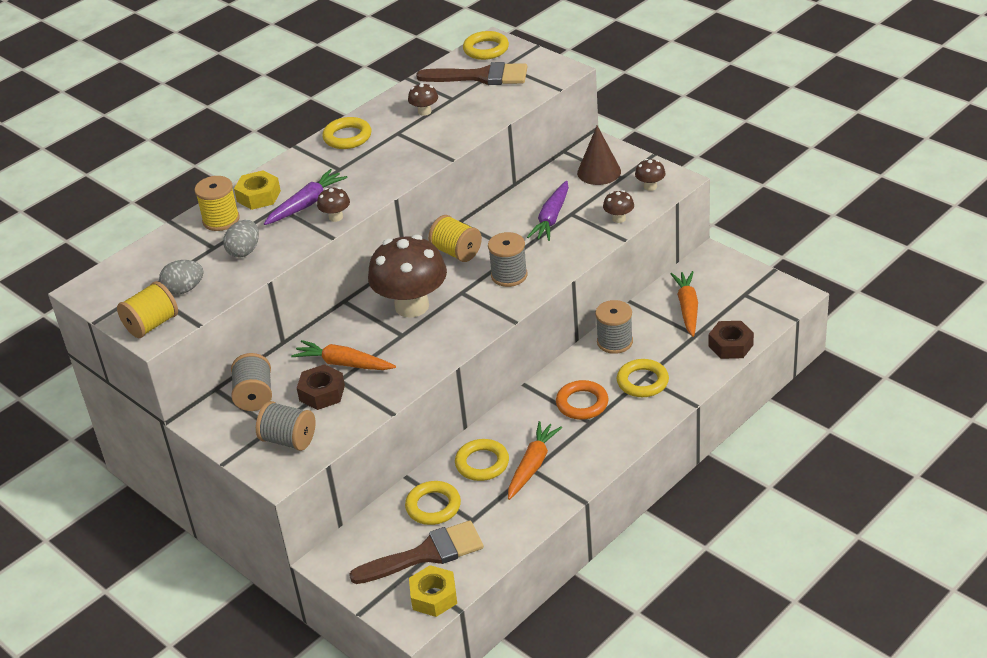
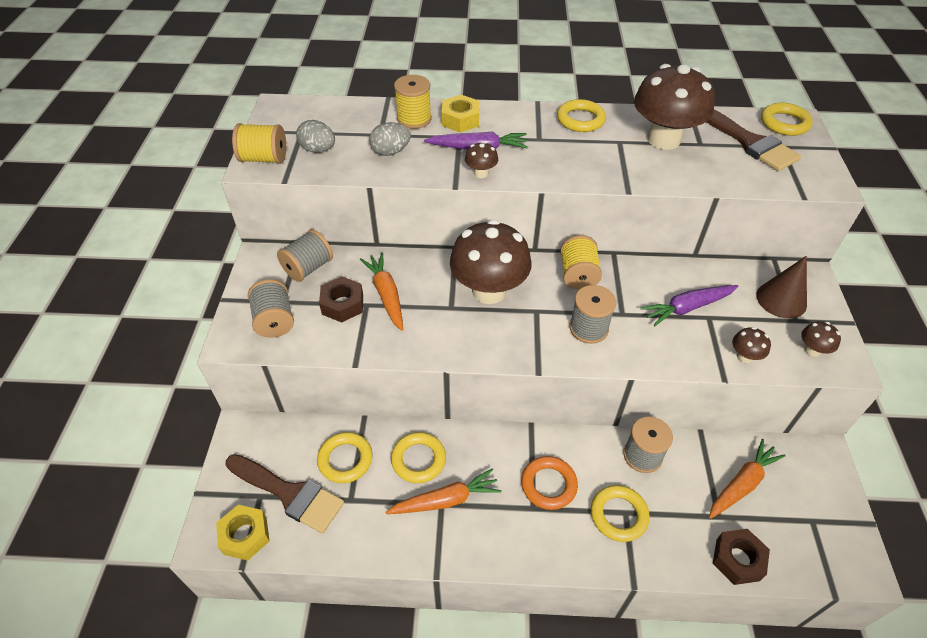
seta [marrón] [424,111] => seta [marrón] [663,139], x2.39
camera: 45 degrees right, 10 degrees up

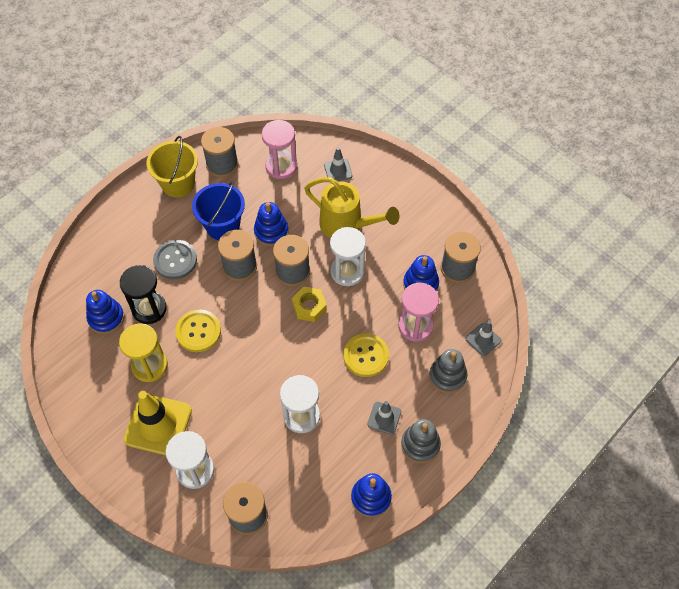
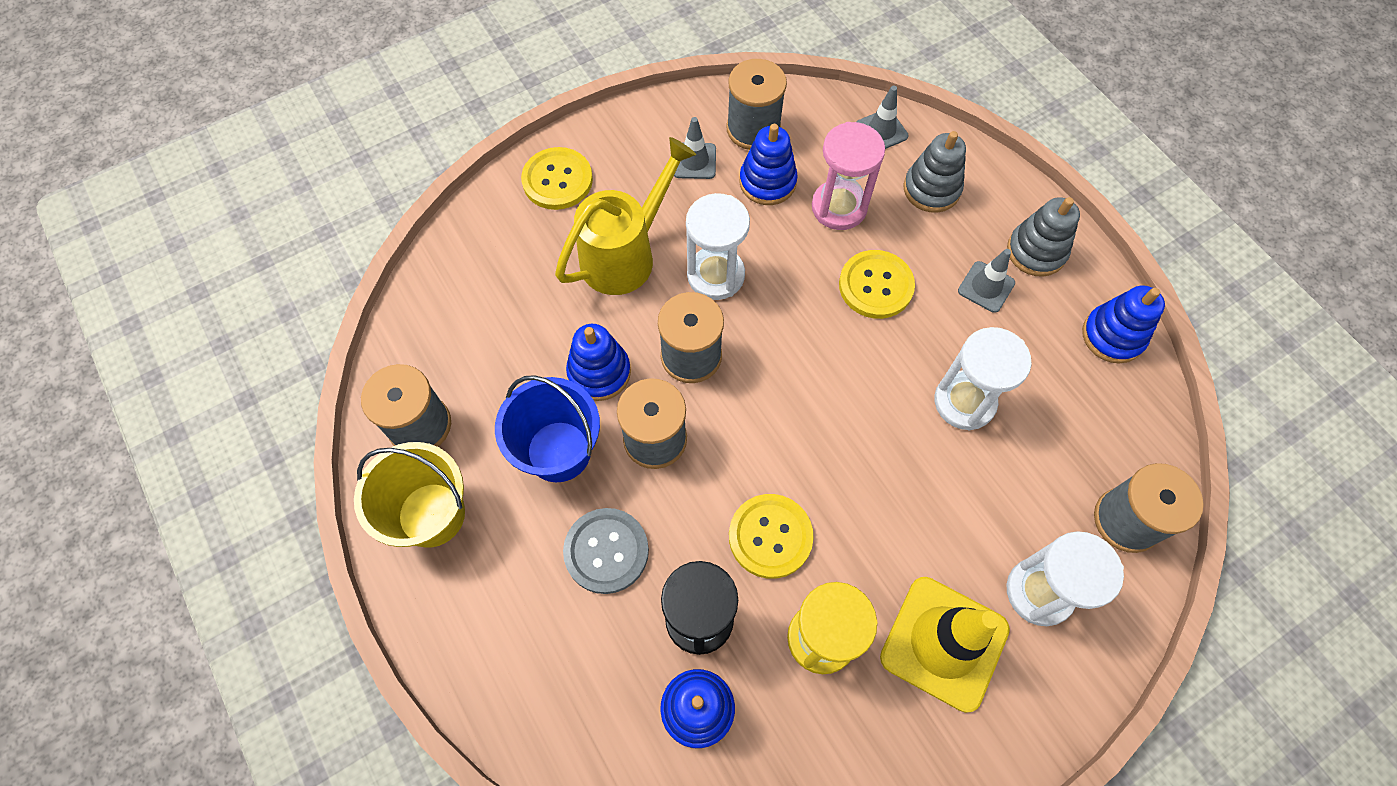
reloj de arena [rosa] [281,166] => nothing
cono de tráfico [gris] [338,170] => cono de tráfico [gris] [694,161], move
tuerca [amarillo] [309,307] => nothing
nothing => botón [amarillo] [557,180]
camera: 75 degrees left, 5 degrees up

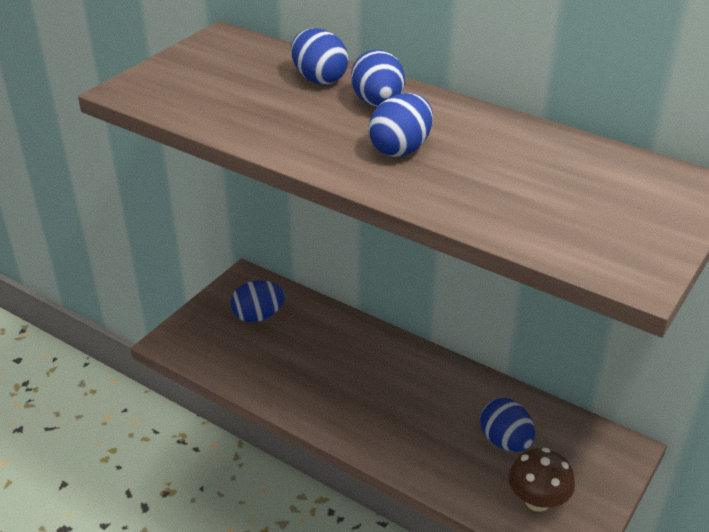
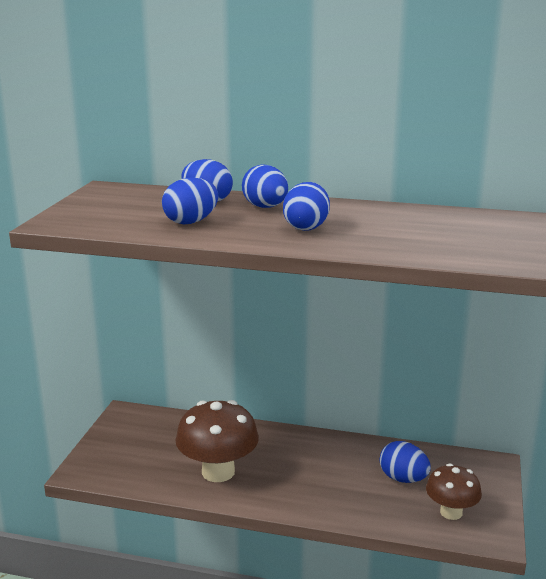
huevo [azul] [258,316] => huevo [azul] [191,222], move
nothing => seta [marrón] [218,472]
camera: 20 degrees left, 15 degrees down

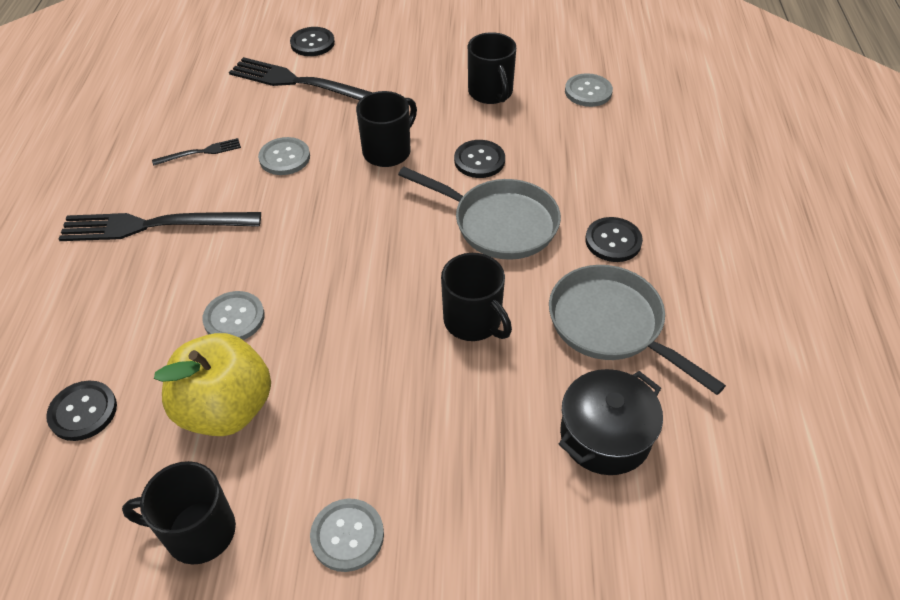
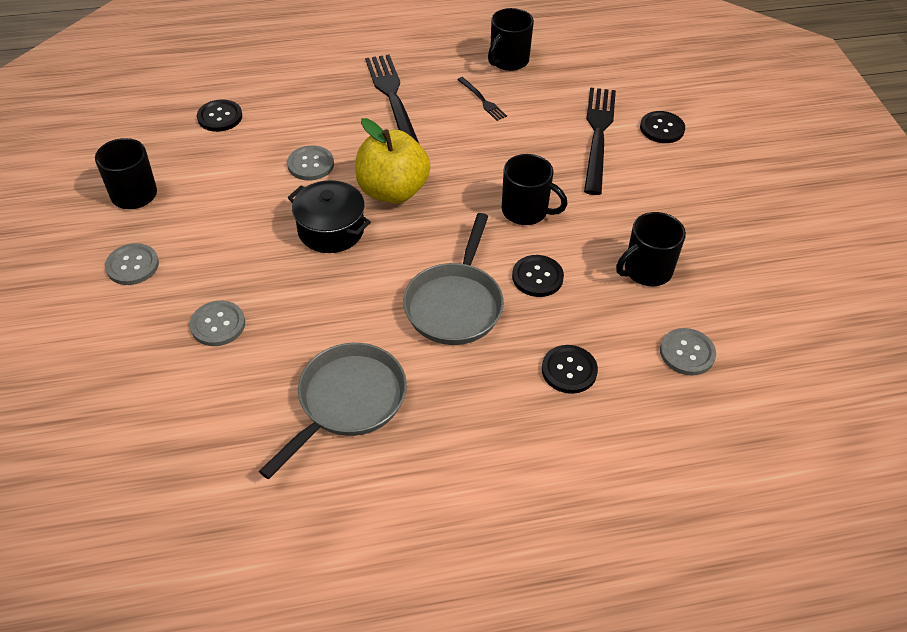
botón [gris] [284,158] => botón [gris] [218,324], move
botón [negro] [613,241] => botón [negro] [569,370], move
taza [negro] [473,321] => taza [negro] [508,61], move
manzana [amarillo] [226,409] => manzana [amarillo] [392,191], move
olla [negro] [605,436] => olla [negro] [331,230], move
camera: 75 degrees right, 0 degrees up

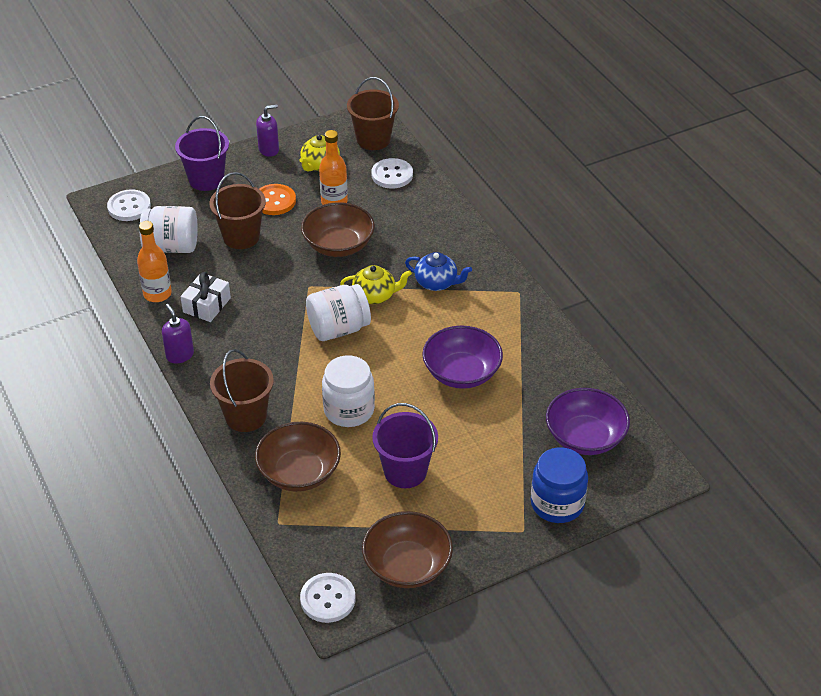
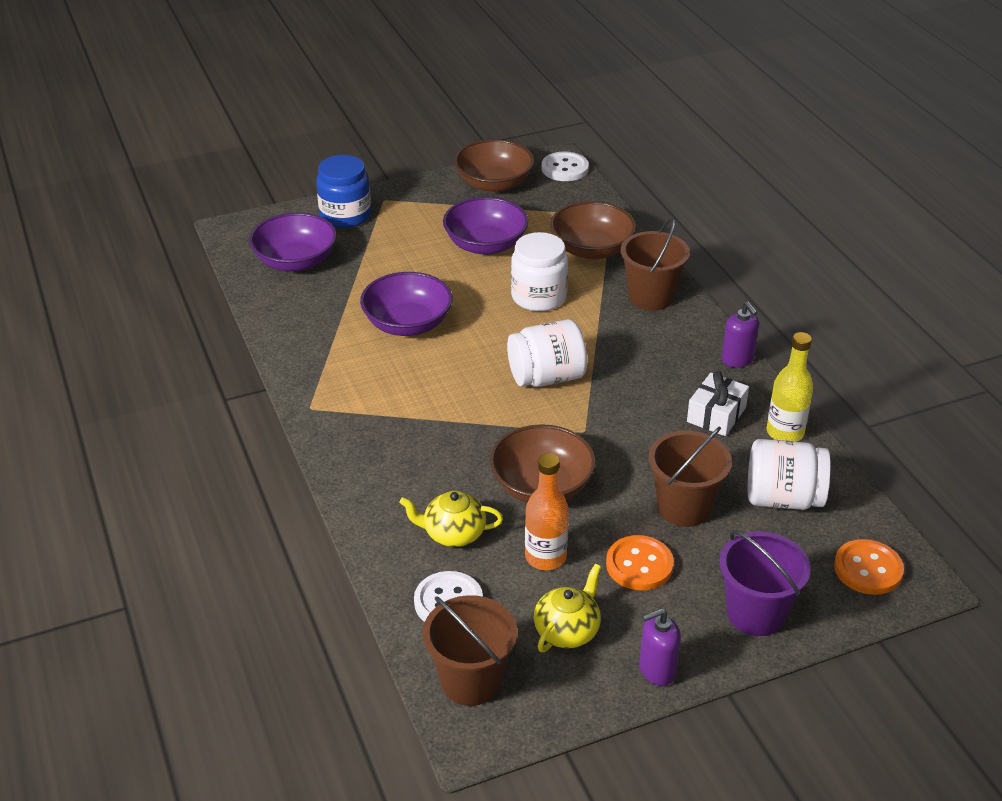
botón [blanco] [129,207] => botón [naranja] [868,569]
botella [naranja] [157,294] => botella [amarillo] [785,432]
tetera [azul] [437,283] => nothing
tetera [amarillo] [375,296] => tetera [amarillo] [453,534], move
balde [morado] [405,471] => cuenco [morado] [485,245]
camera: 175 degrees left, 5 degrees down

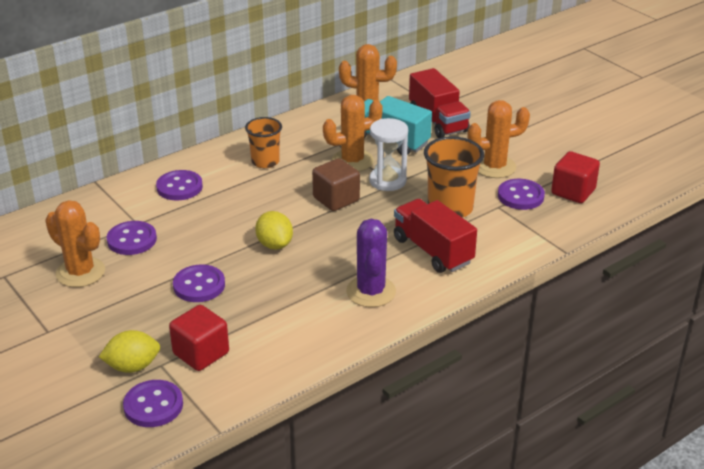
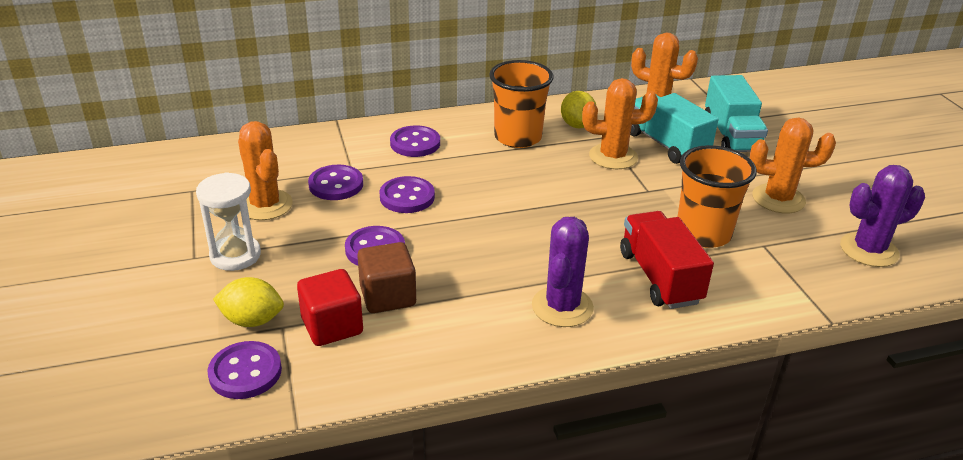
camión [rojo] [438,121] => camión [turquesa] [730,136]
vaso [naranja] [265,162] => vaso [naranja] [518,137], x1.51
reloj de arena [blanco] [387,181] => reloj de arena [blanco] [235,255], move
cubo [rojo] [573,192] => cactus [morado] [868,250]
cubo [marrón] [336,199] => cubo [marrón] [388,296], move
botón [morado] [520,196] => botón [morado] [407,197], move
limón [amarillo] [274,244] => limón [amarillo] [577,125], move
camera: 20 degrees right, 0 degrees up

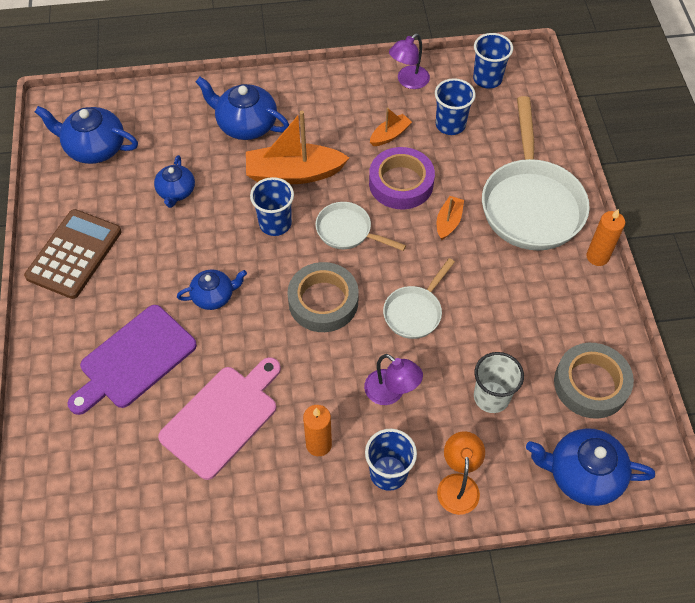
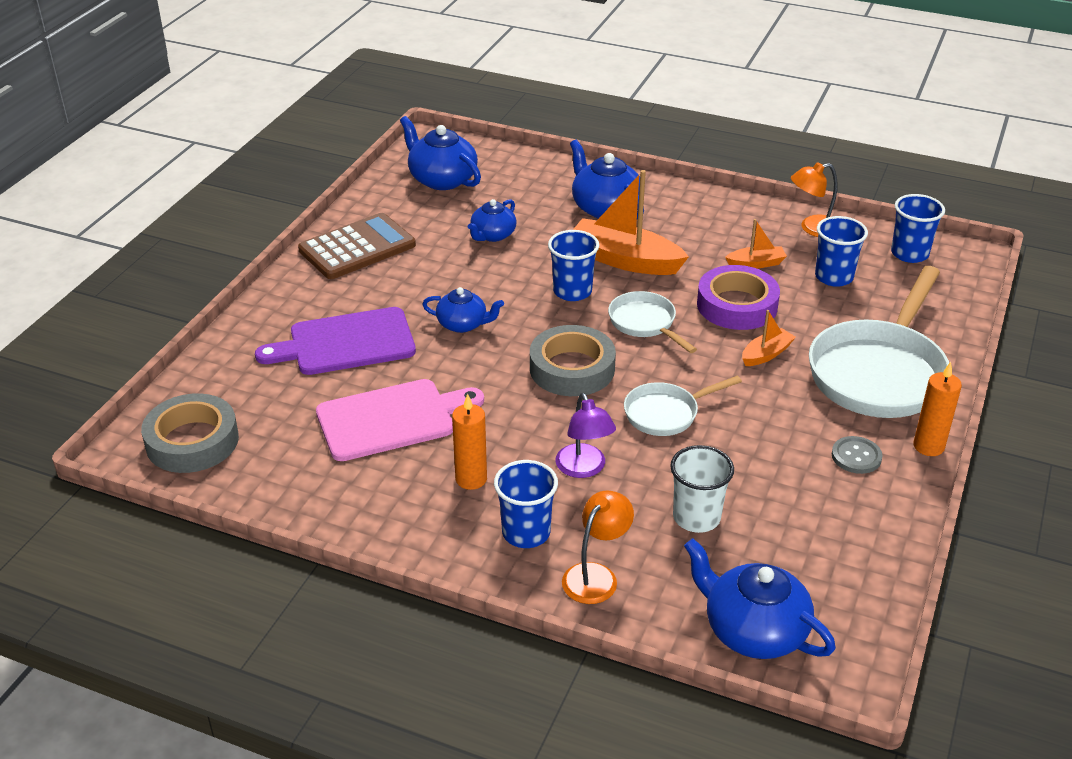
lámpara [morado] [408,81] => lámpara [naranja] [812,228]
cinta adhesiva [gris] [591,384] => cinta adhesiva [gris] [192,441], move
nothing => botón [gris] [856,456]
camera: 30 degrees right, 20 degrees down

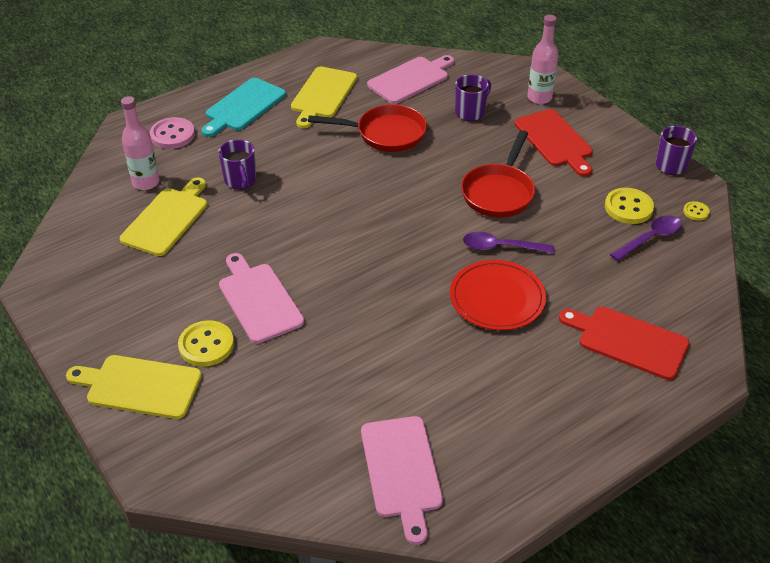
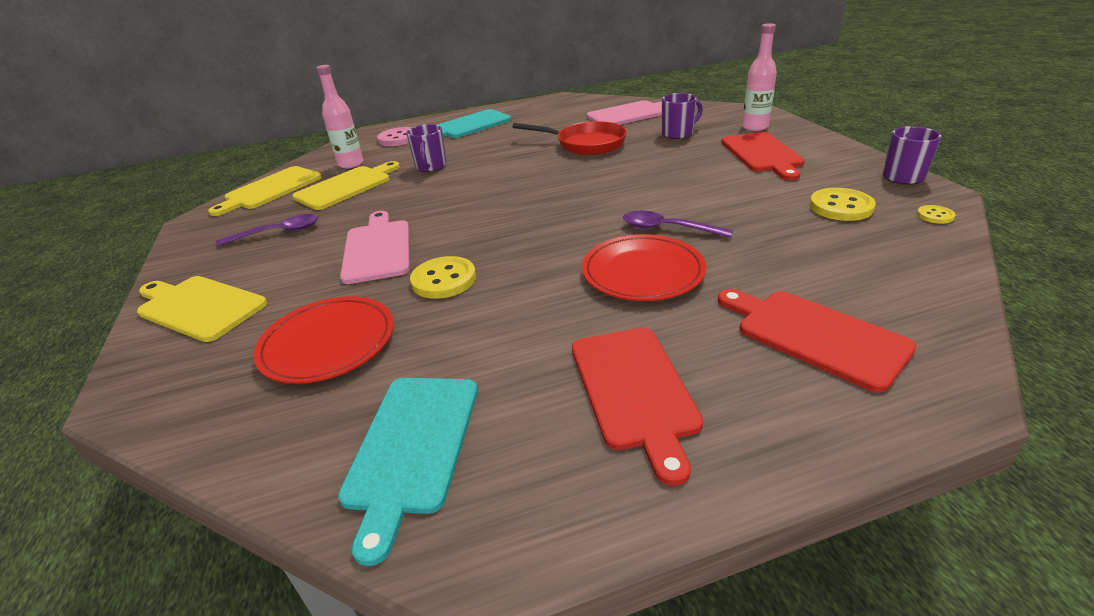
tabla de cortar [amarillo] [323,95] => tabla de cortar [amarillo] [271,189], move
sartén [rojo] [499,192] => nothing
cuchara [morado] [650,238] => cuchara [morado] [277,233], move
botón [amarillo] [206,345] => botón [amarillo] [444,280], move
tabla de cortar [rosa] [402,471] => tabla de cortar [turquesa] [412,447]
nothing => plato [rojo] [328,343]
nothing => tabla de cortar [rojo] [634,390]
camera: 20 degrees right, 10 degrees down

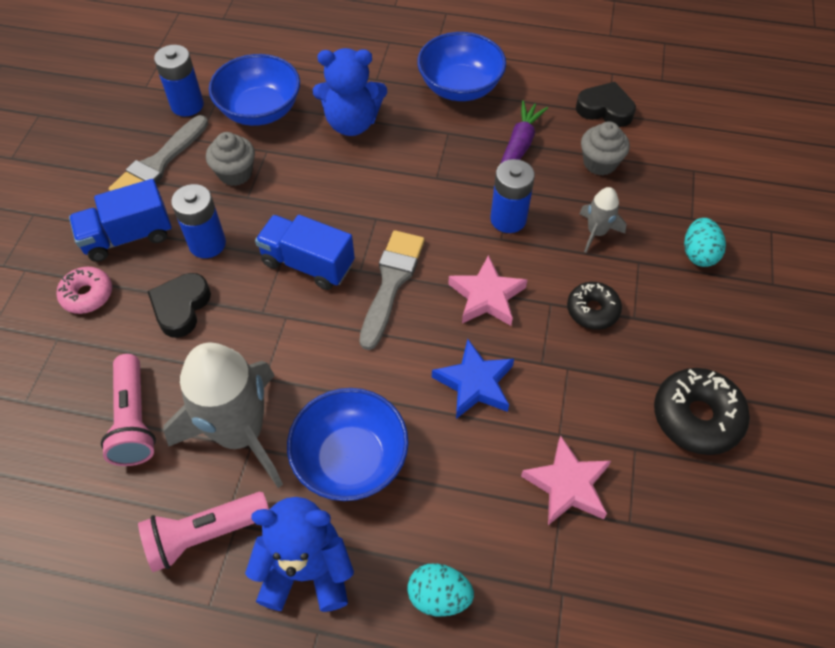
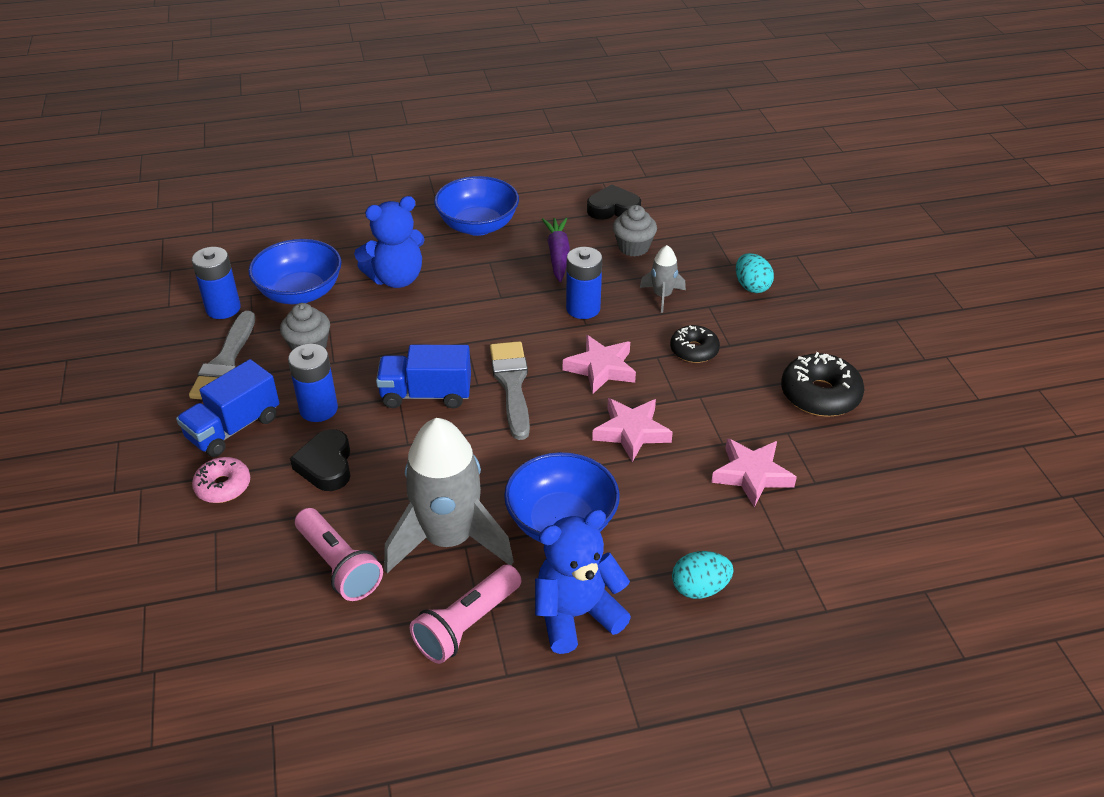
estrella [azul] [474,383] => estrella [rosa] [631,432]
camera: 25 degrees left, 15 degrees down

